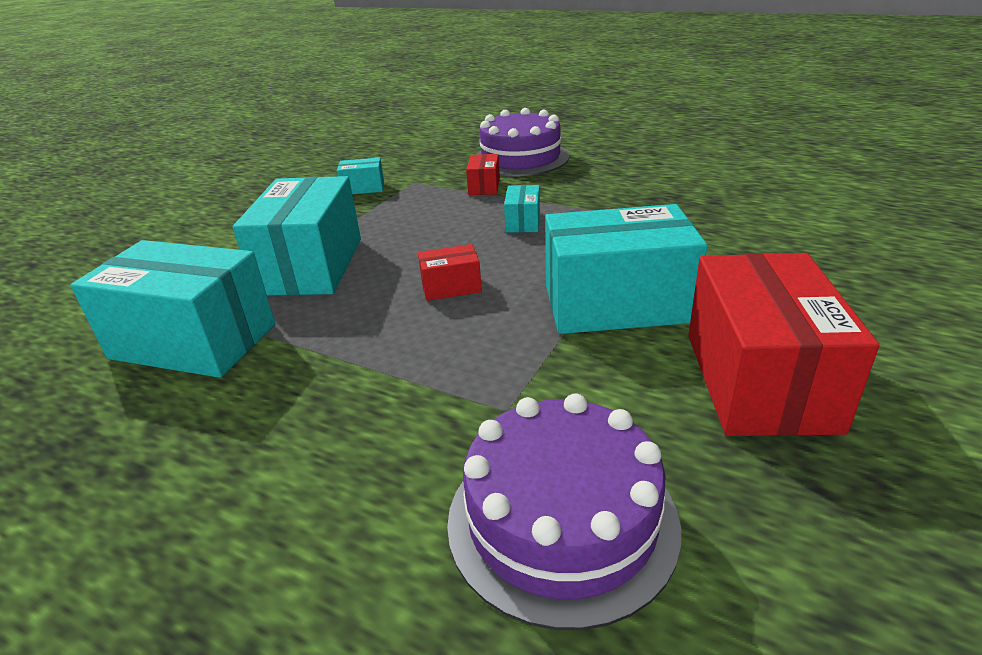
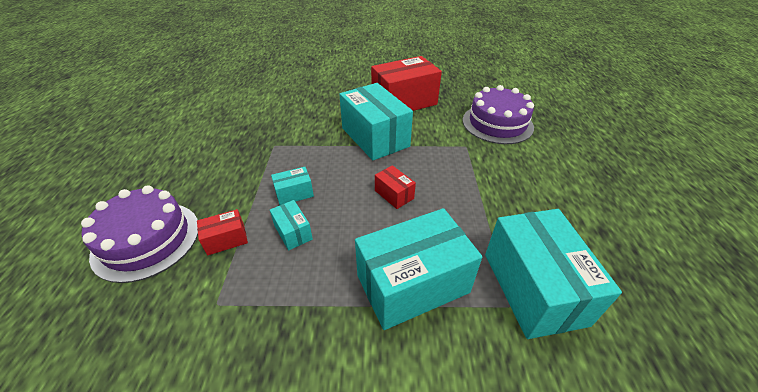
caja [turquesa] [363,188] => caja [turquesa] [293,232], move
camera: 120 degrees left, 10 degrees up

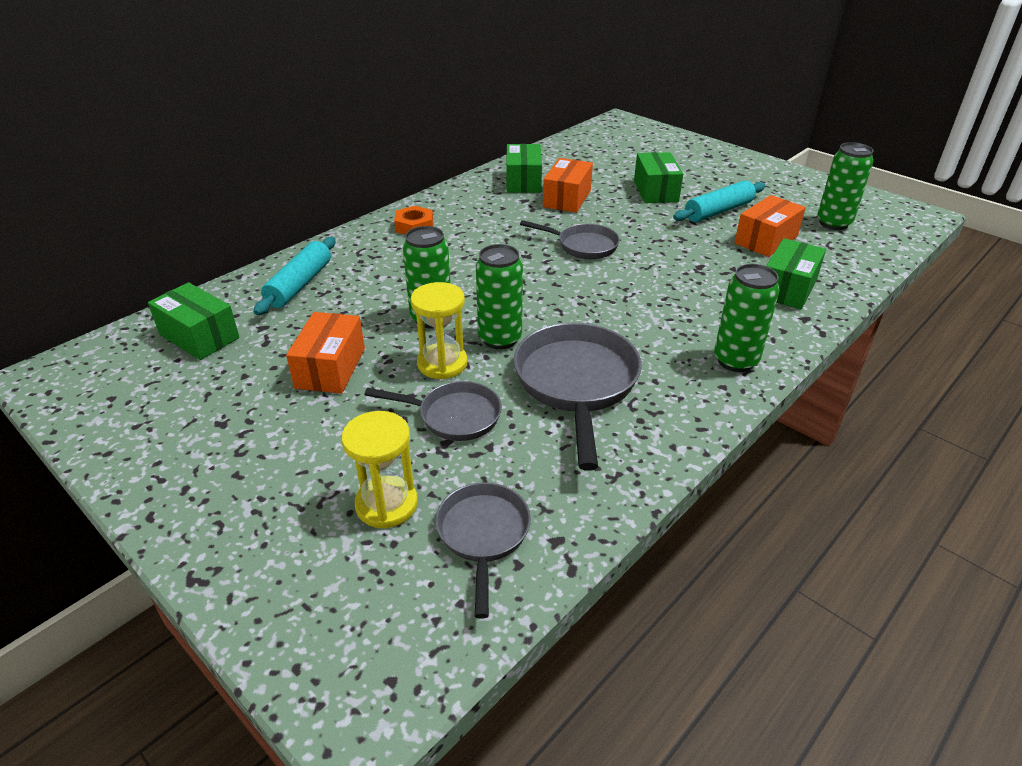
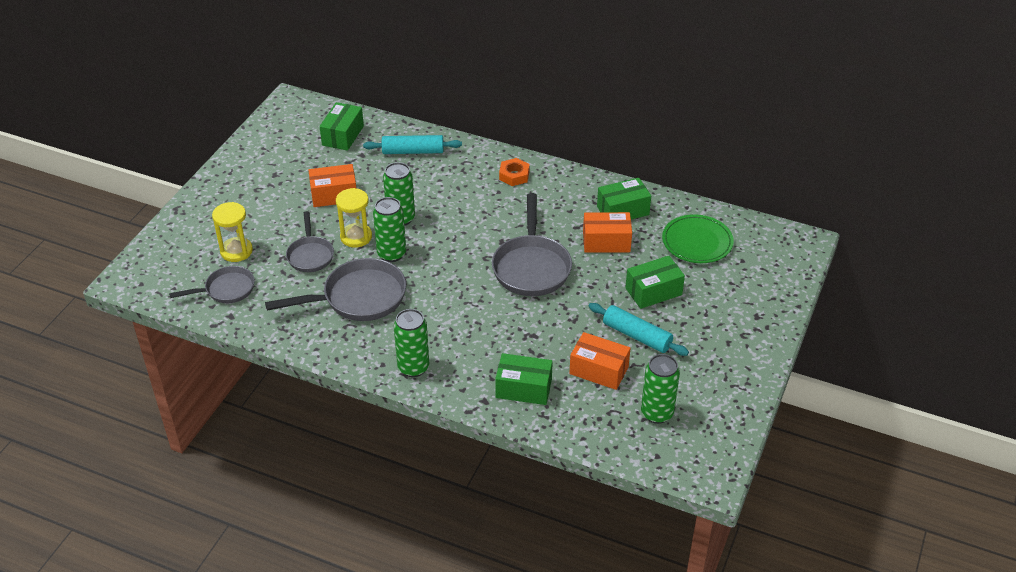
sartén [gris] [583,246] => sartén [gris] [531,267], x1.66
nothing => plato [verde] [697,242]
camera: 70 degrees right, 5 degrees up

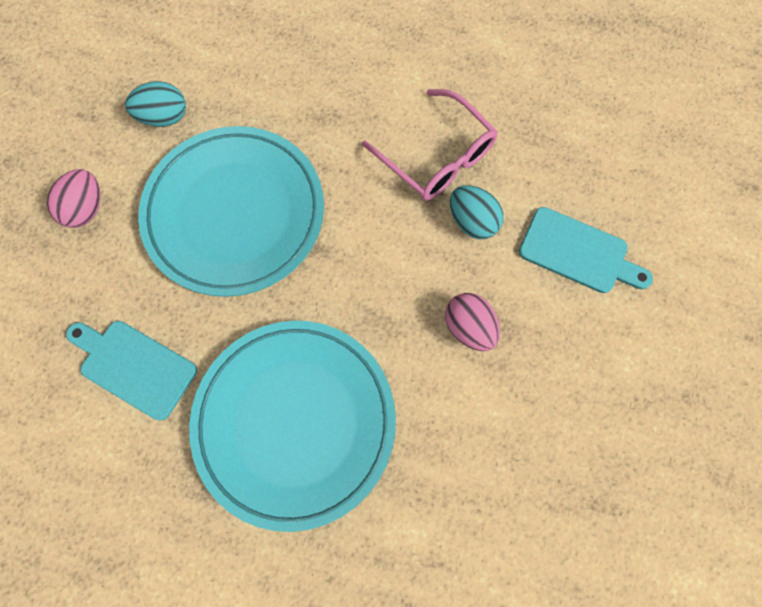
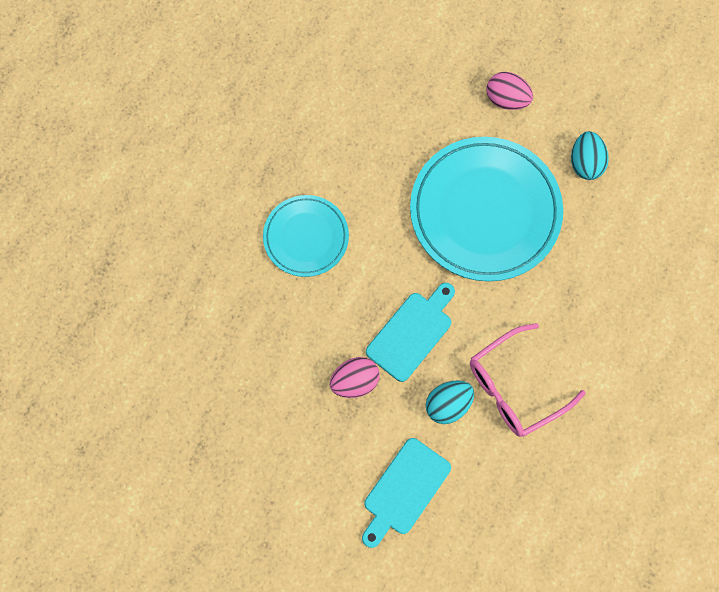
tabla de cortar [turquesa] [134,366] => tabla de cortar [turquesa] [412,333], move
plato [turquesa] [295,421] => plato [turquesa] [306,237], x0.56
camera: 100 degrees right, 0 degrees up

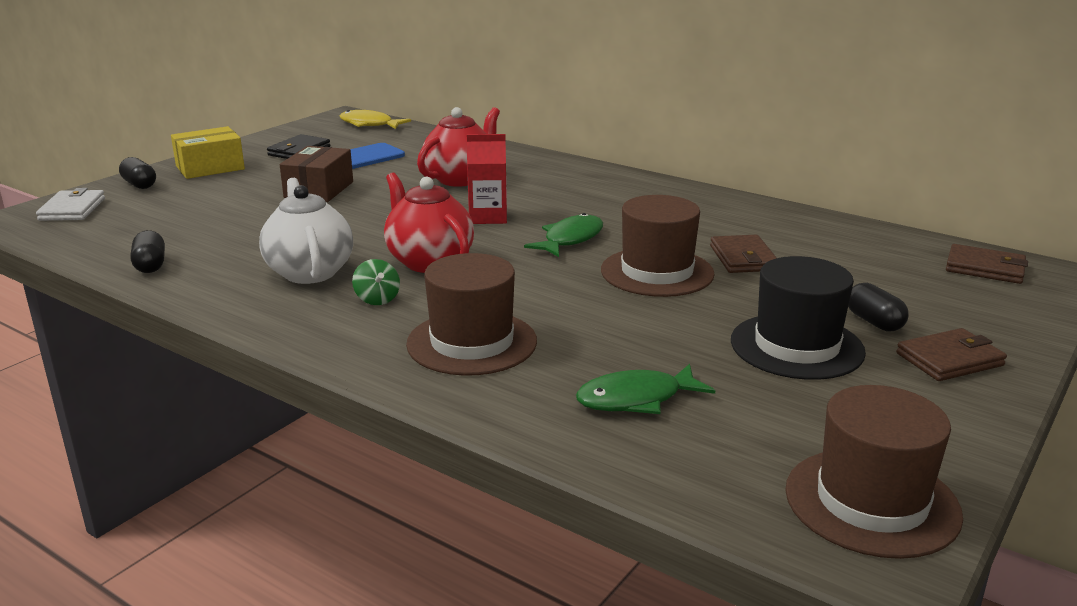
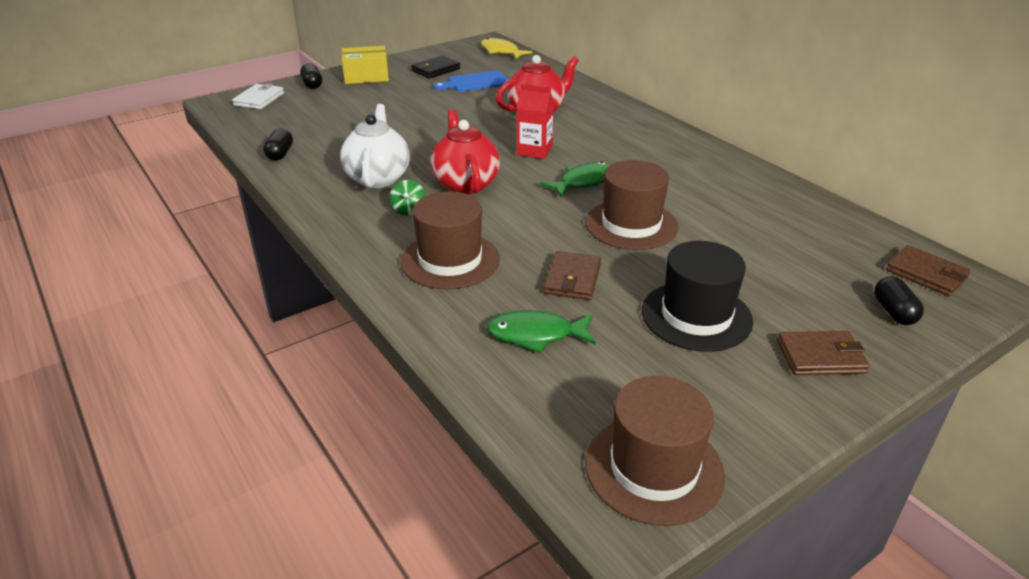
caja [marrón] [319,190] => nothing
cartera [marrón] [743,258] => cartera [marrón] [572,279], move
cápsula [negro] [874,322] => cápsula [negro] [893,312], move
camera: 20 degrees right, 10 degrees up

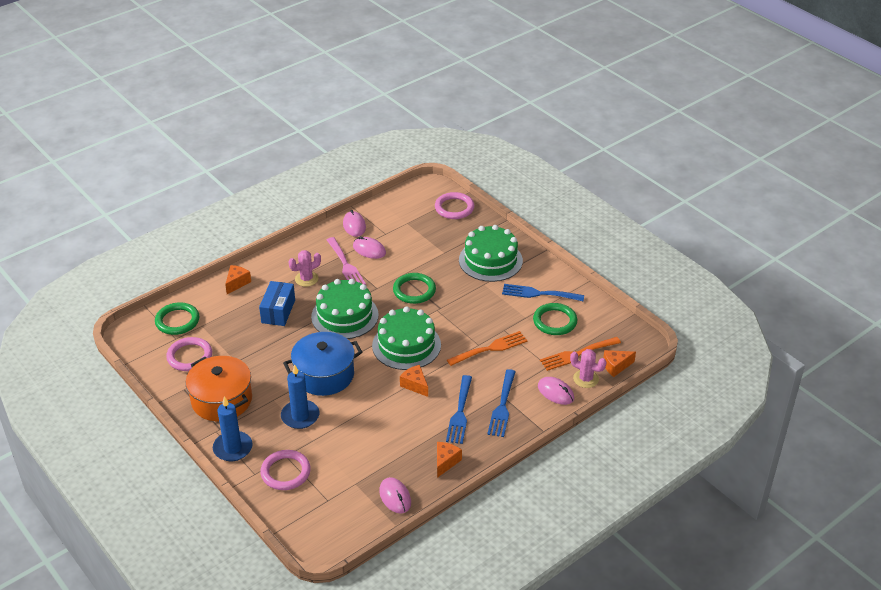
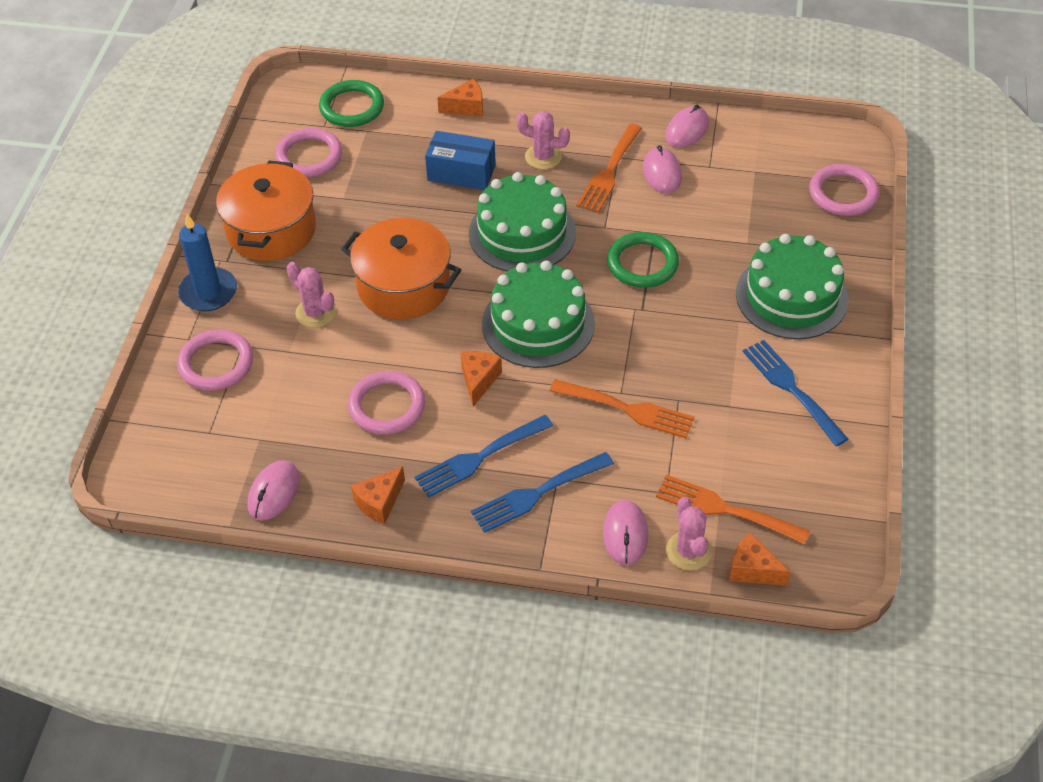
tenedor [rosa] [346,265] => tenedor [naranja] [609,172]
caja [azul] [278,311] => caja [azul] [461,173], 45 degrees clockwise
anillo [verde] [555,321] => nothing
olla [azul] [324,375] => olla [naranja] [404,286]
vela [azul] [300,416] => cactus [rosa] [315,313]
queso [naranja] [445,462] => queso [naranja] [379,502], 150 degrees clockwise
nothing => anillo [rosa] [387,406]
camera: 50 degrees right, 10 degrees up

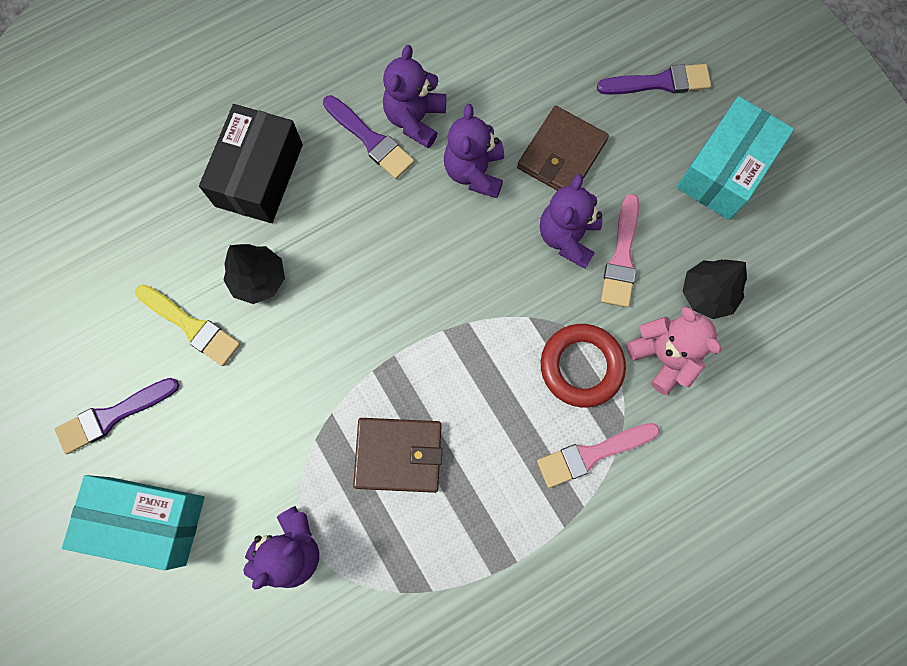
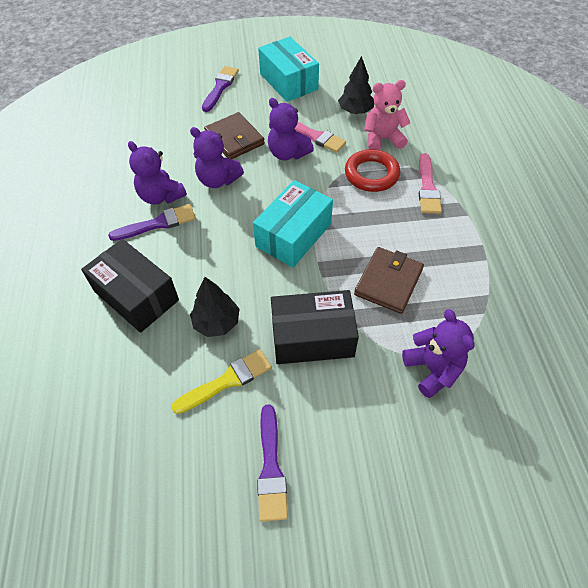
caja [turquesa] [147,521] => caja [turquesa] [293,235], move
nothing => caja [negro] [312,337]
camera: 65 degrees left, 20 degrees down

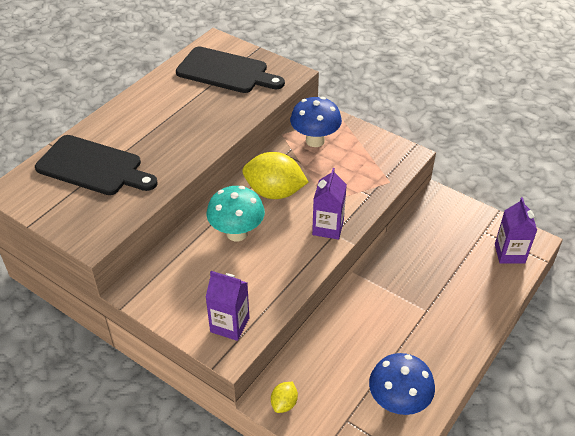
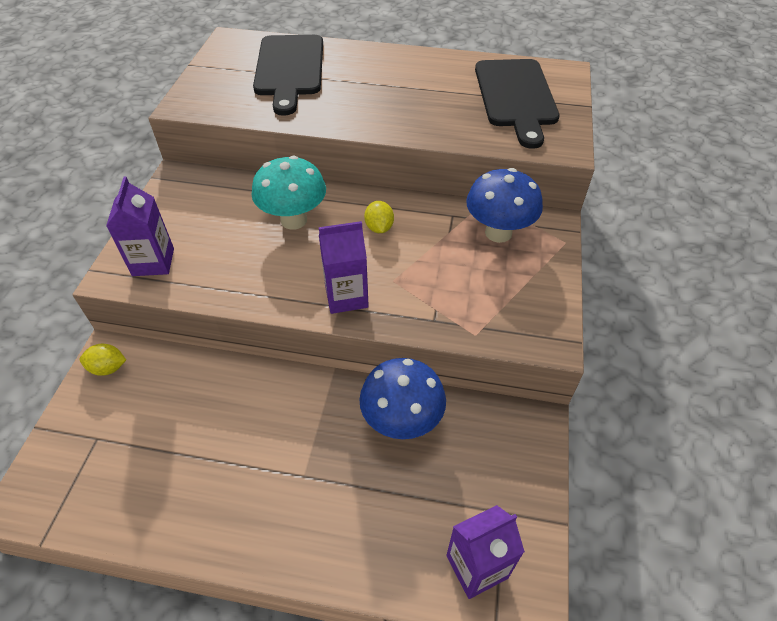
limón [amarillo] [274,192] => limón [amarillo] [379,228], x0.48
seta [azul] [398,403] => seta [azul] [402,421], move
camera: 65 degrees right, 5 degrees up

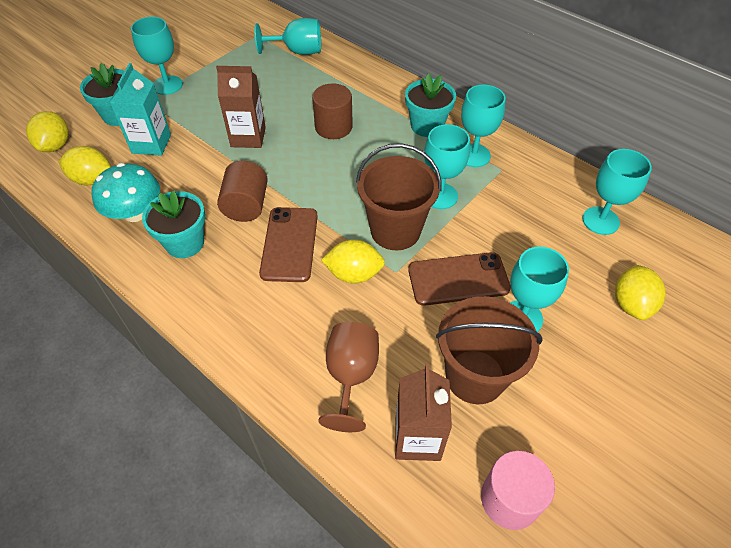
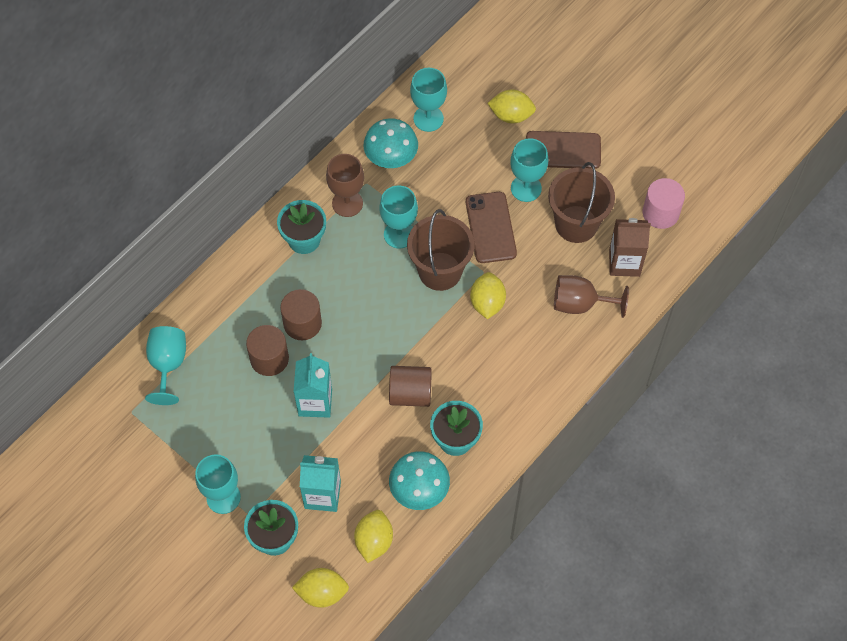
cartón de leche [marrón] [248,137] => cartón de leche [turquesa] [315,402]
copa [turquesa] [474,155] => copa [marrón] [347,203]
móvil [marrón] [289,244] => móvil [marrón] [563,150], move
nothing => seta [turquesa] [391,157]
nothing => cilindro [marrón] [269,359]
camera: 90 degrees left, 10 degrees up

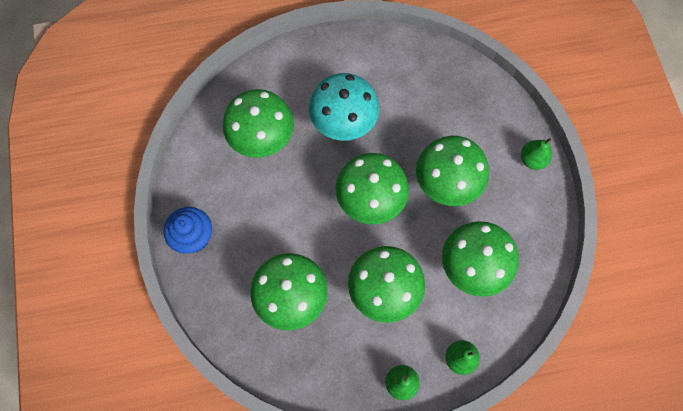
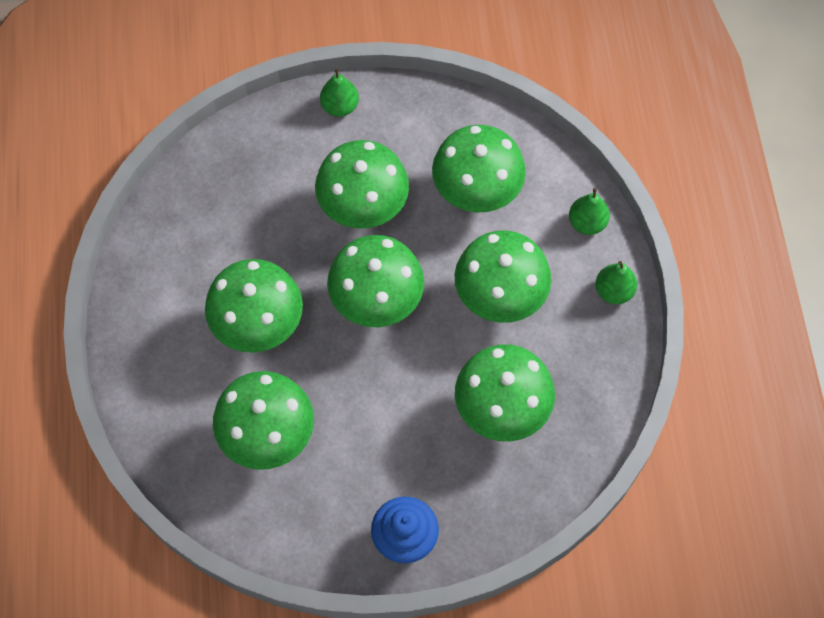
seta [turquesa] [343,125] => seta [verde] [259,328]
camera: 85 degrees left, 5 degrees down

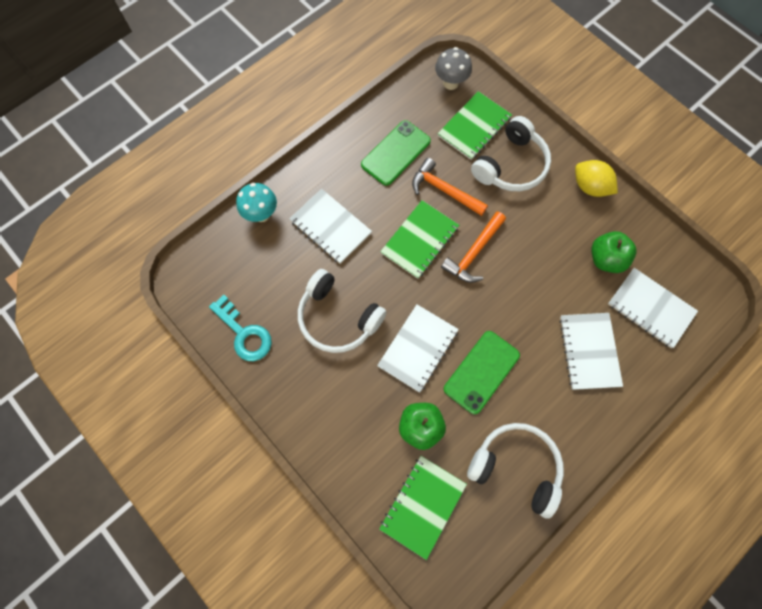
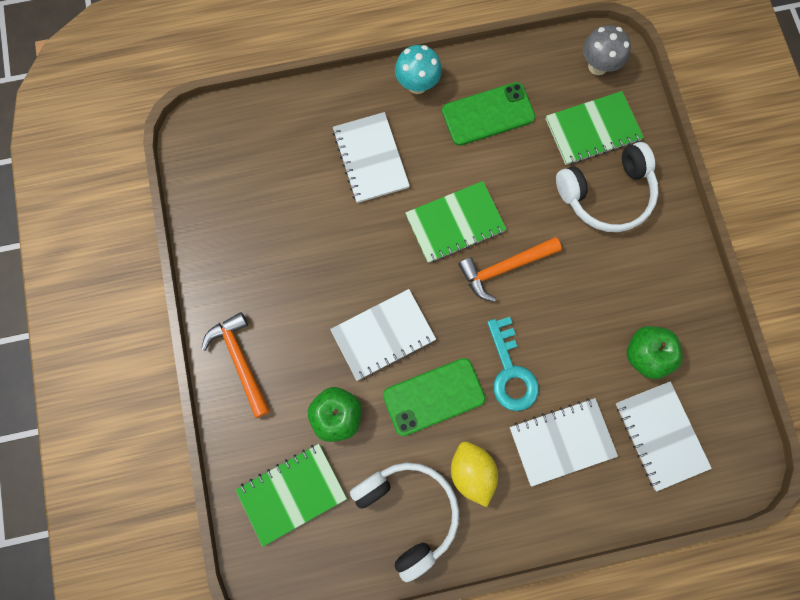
martillo [naranja] [444,190] => martillo [naranja] [240,361], move
limón [amarillo] [589,187] => limón [amarillo] [471,472], move
seta [turquesa] [261,214] => seta [turquesa] [417,85], move
auriculares [blanco] [338,317] => nothing
llave [turquesa] [244,333] => llave [turquesa] [510,372], move
cuaderno [blanco] [589,351] => cuaderno [blanco] [561,441], 45 degrees clockwise
camera: 30 degrees right, 5 degrees up

